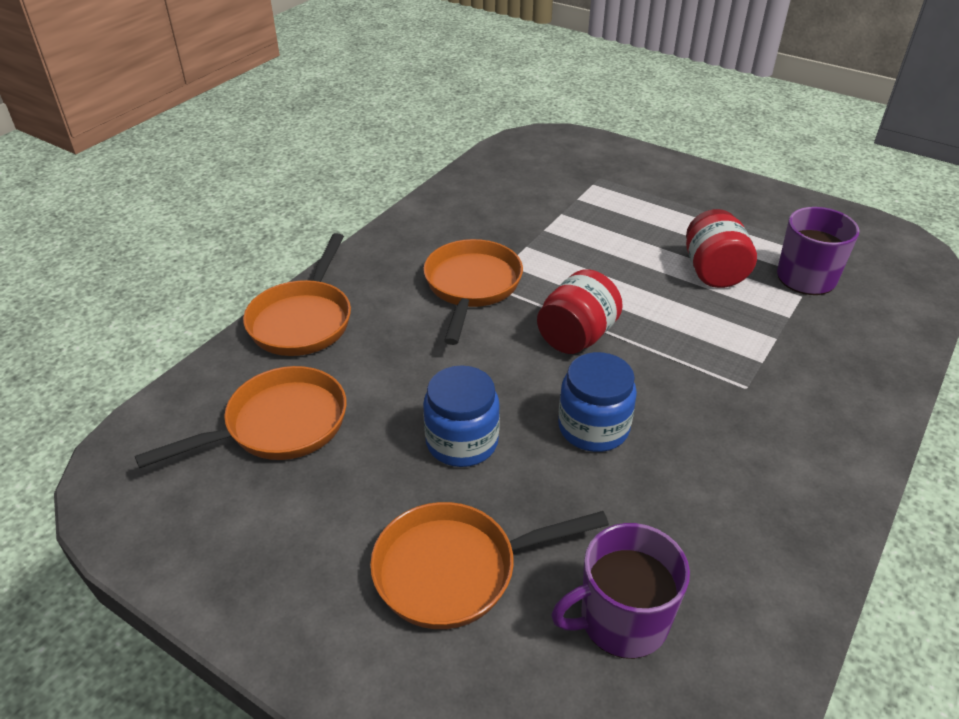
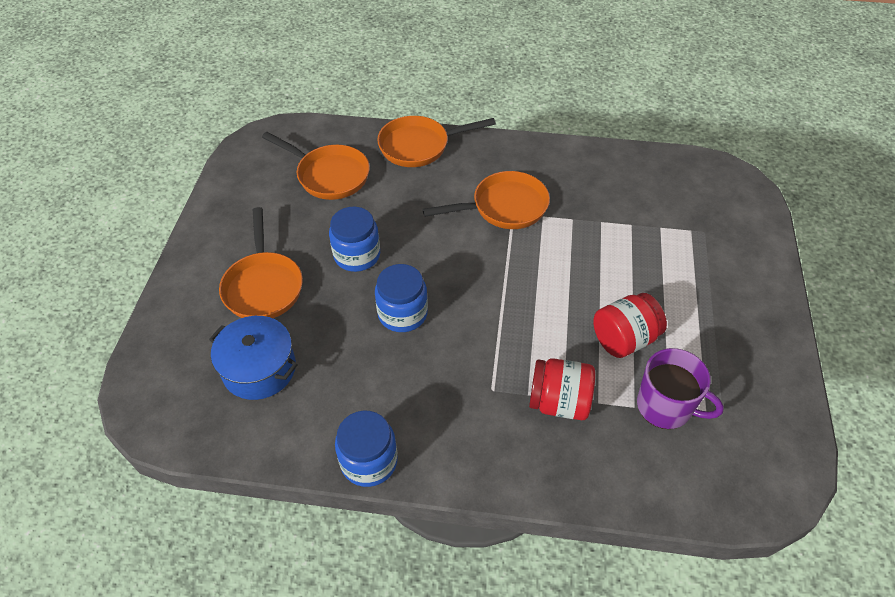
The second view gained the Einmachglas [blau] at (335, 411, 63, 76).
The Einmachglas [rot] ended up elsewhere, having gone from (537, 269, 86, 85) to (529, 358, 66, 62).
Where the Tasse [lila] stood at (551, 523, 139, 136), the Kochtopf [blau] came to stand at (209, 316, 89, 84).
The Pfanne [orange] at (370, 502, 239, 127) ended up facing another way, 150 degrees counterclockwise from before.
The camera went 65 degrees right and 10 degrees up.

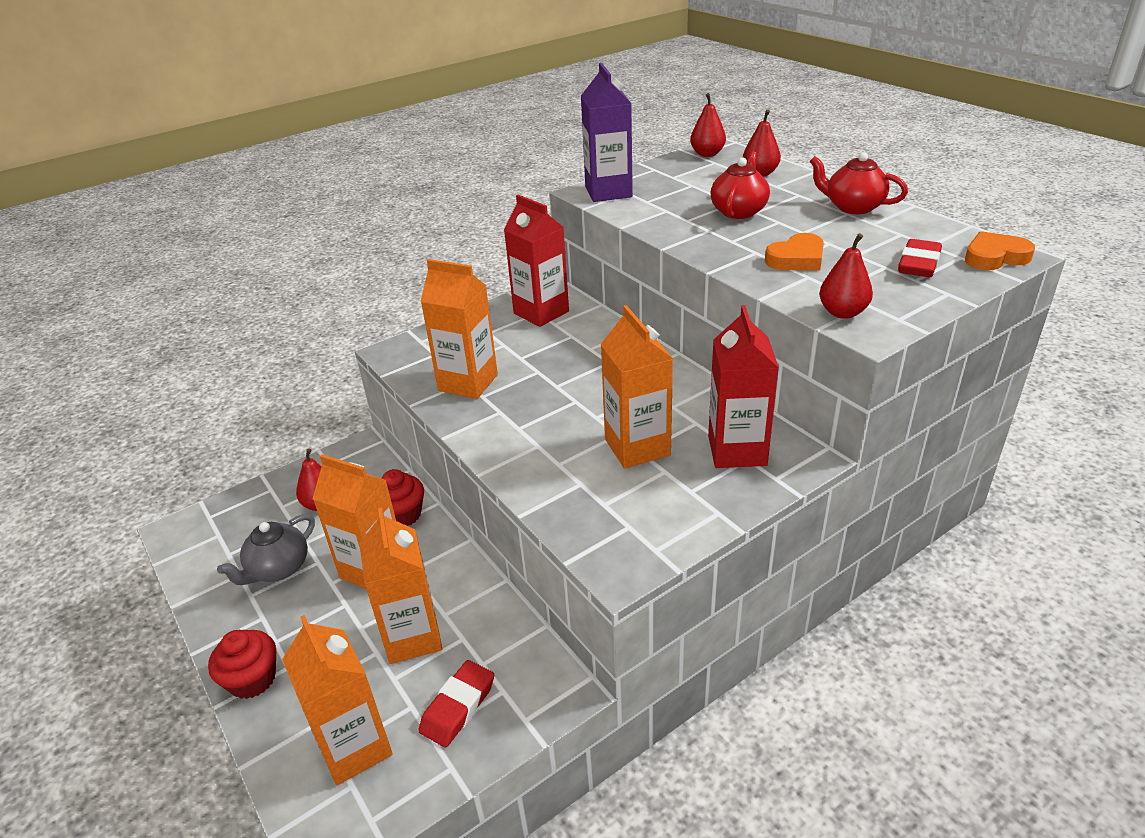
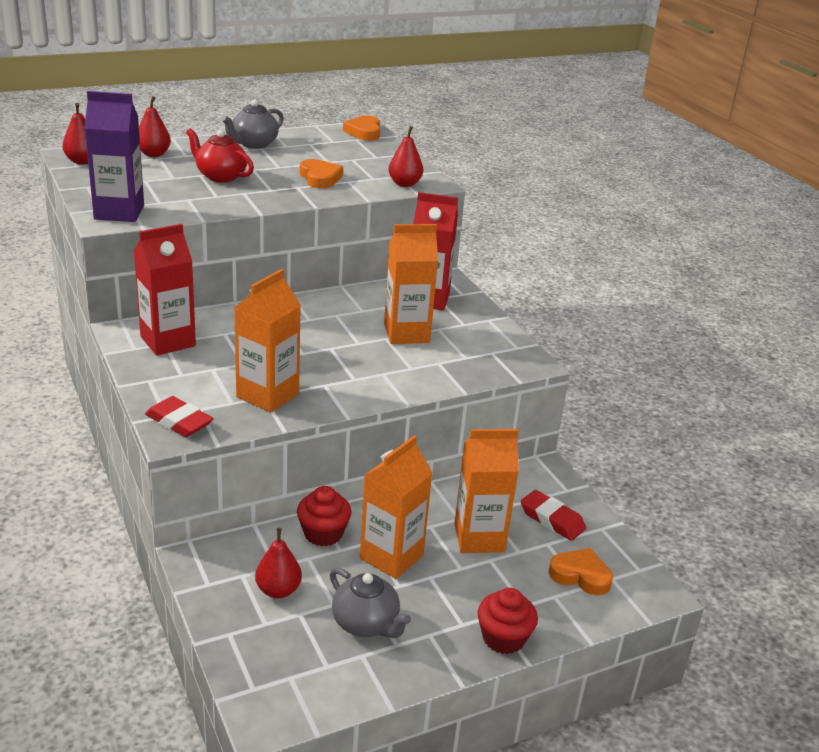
The Radiergummi [rot] ended up elsewhere, having gone from (898, 239, 44, 38) to (145, 396, 69, 41).
Where the Getränkekarton [orange] stood at (282, 615, 111, 170), the Herz [orange] came to stand at (548, 548, 65, 47).
What was the Teekanne [rot] at (810, 152, 98, 62) turned into the Teekanne [grau] at (221, 99, 63, 50).
The camera went 85 degrees left and 5 degrees down.

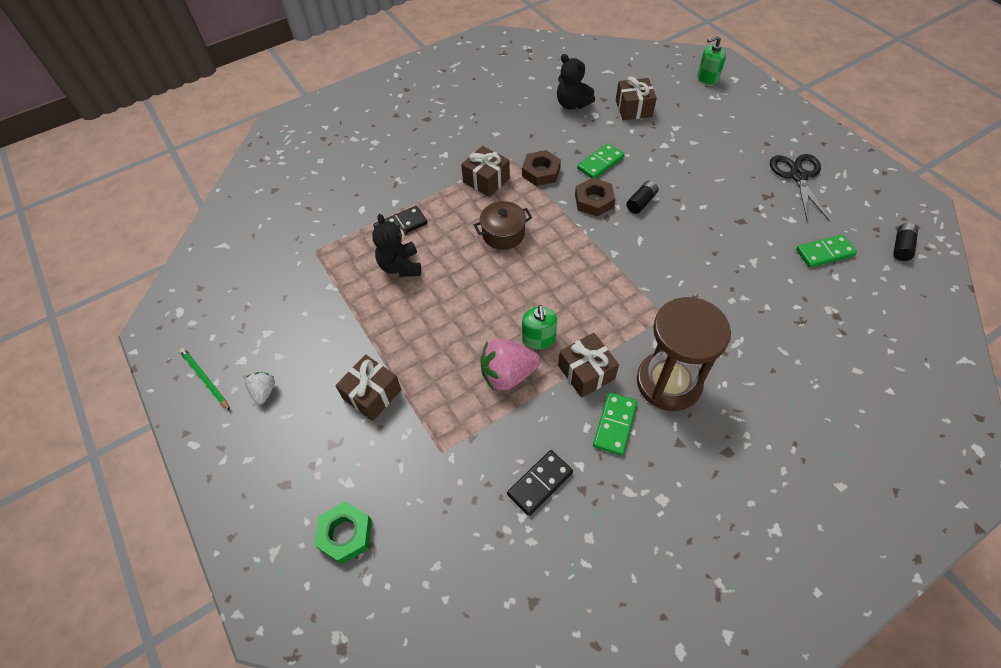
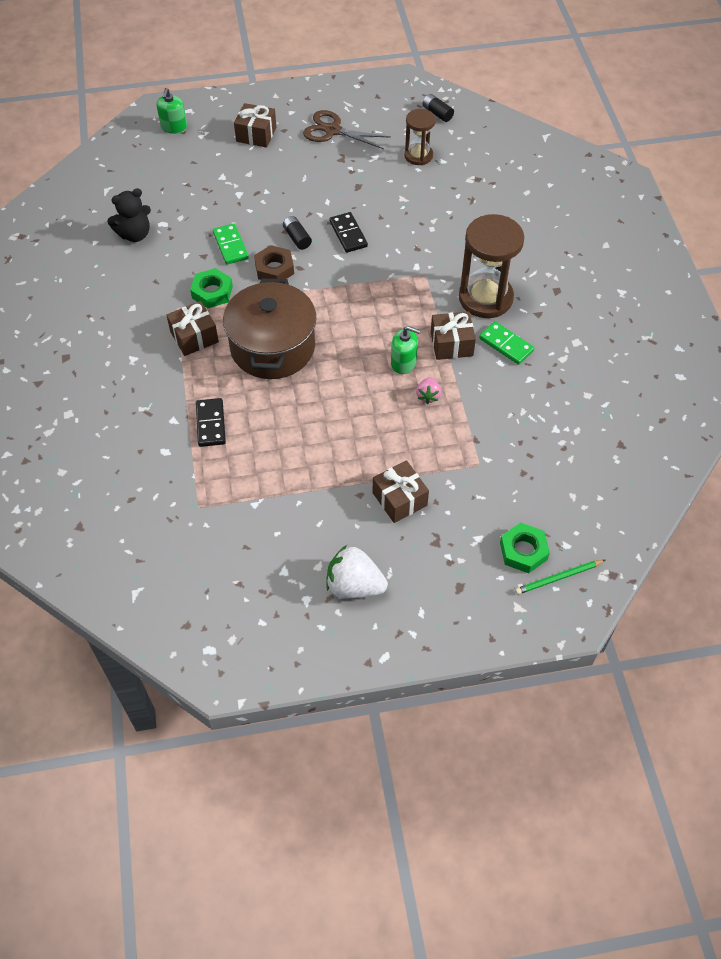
The second view lost the Teddybär [schwarz] at (372, 214, 49, 63).
The Bleistift [grün] ended up elsewhere, having gone from (179, 348, 51, 62) to (515, 560, 90, 35).
The Dominostein [schwarz] ended up elsewhere, having gone from (507, 450, 66, 66) to (330, 212, 38, 41).
The Geschenk [braun] ended up elsewhere, having gone from (616, 76, 41, 44) to (234, 103, 42, 45).
Where the Dominostein [grün] stood at (796, 234, 61, 34), the Sanduhr [braun] came to stand at (404, 109, 32, 56).
What was the Sechskantmutter [braun] at (522, 150, 39, 36) turned into the Sechskantmutter [grün] at (190, 268, 43, 40).
What was the Schere [schwarz] at (770, 154, 60, 67) turned into the Schere [braun] at (303, 110, 88, 39).
The size of the Erdbeere [weiß] at (245, 372, 30, 33) changed by a factor of 1.86.
The size of the Kochtopf [braun] at (474, 201, 58, 49) changed by a factor of 1.93.
The size of the Erdbeere [rosa] at (480, 338, 60, 53) changed by a factor of 0.54.
The camera went 70 degrees left and 0 degrees up.

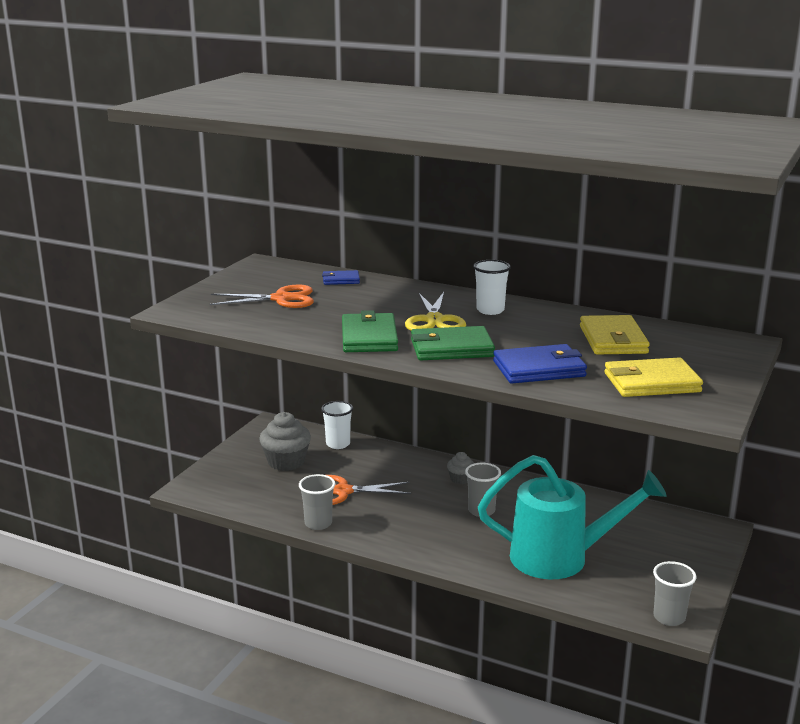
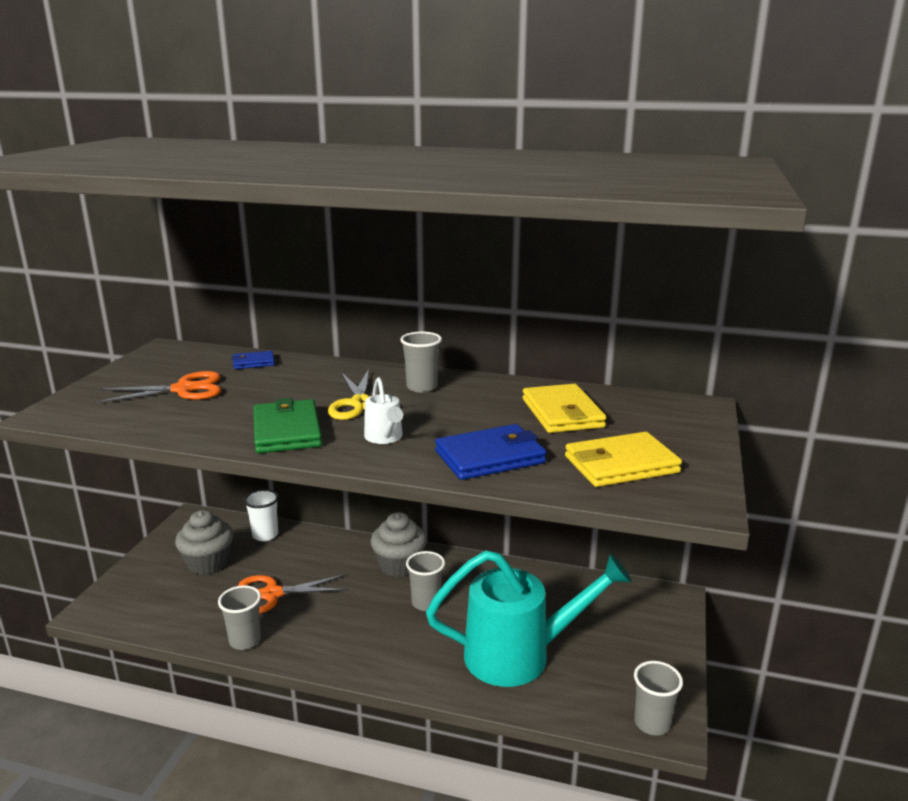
Where the Geldbörse [grün] stood at (411, 326, 84, 34), the Gießkanne [weiß] came to stand at (364, 377, 39, 67).
What was the Becher [weiß] at (473, 260, 38, 55) turned into the Becher [grau] at (400, 332, 42, 61).
The size of the Muffin [grau] at (447, 452, 27, 32) changed by a factor of 1.85.
The camera went 10 degrees left and 0 degrees up.

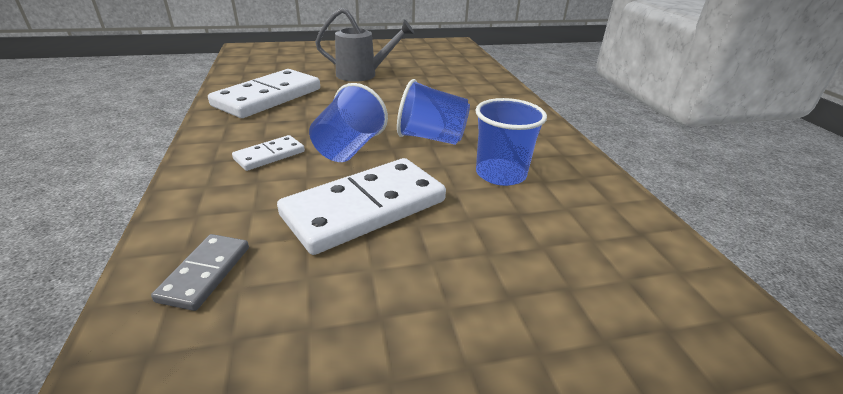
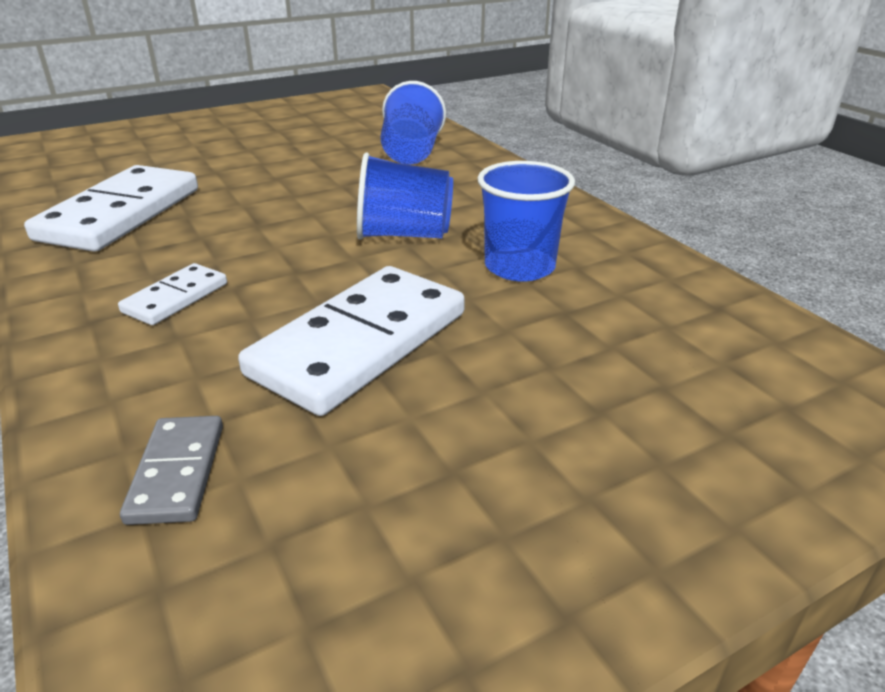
The second view lost the Gießkanne [grau] at (315, 8, 100, 74).
The Becher [blau] ended up elsewhere, having gone from (309, 83, 79, 79) to (380, 81, 66, 83).
The camera went 15 degrees left and 0 degrees up.

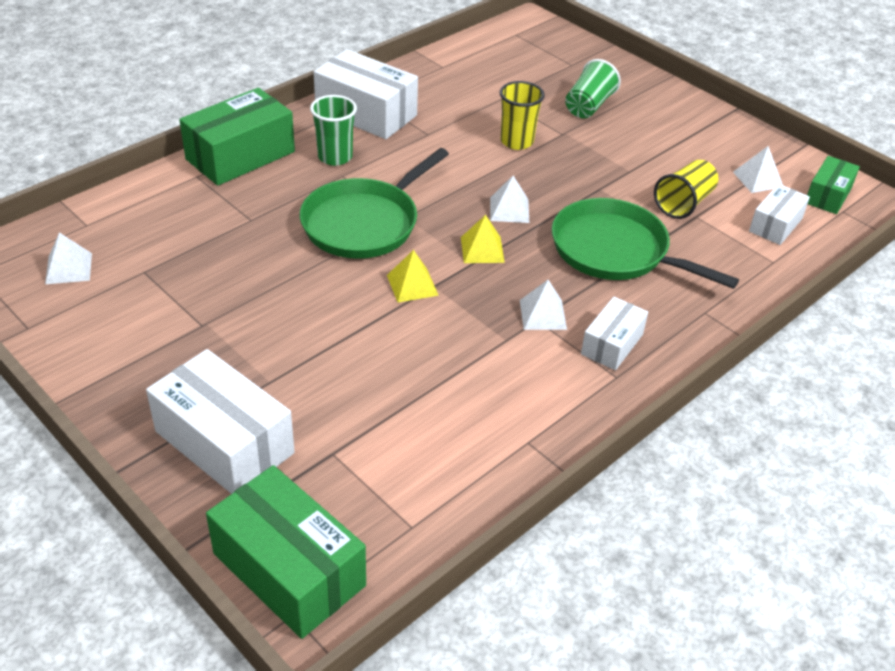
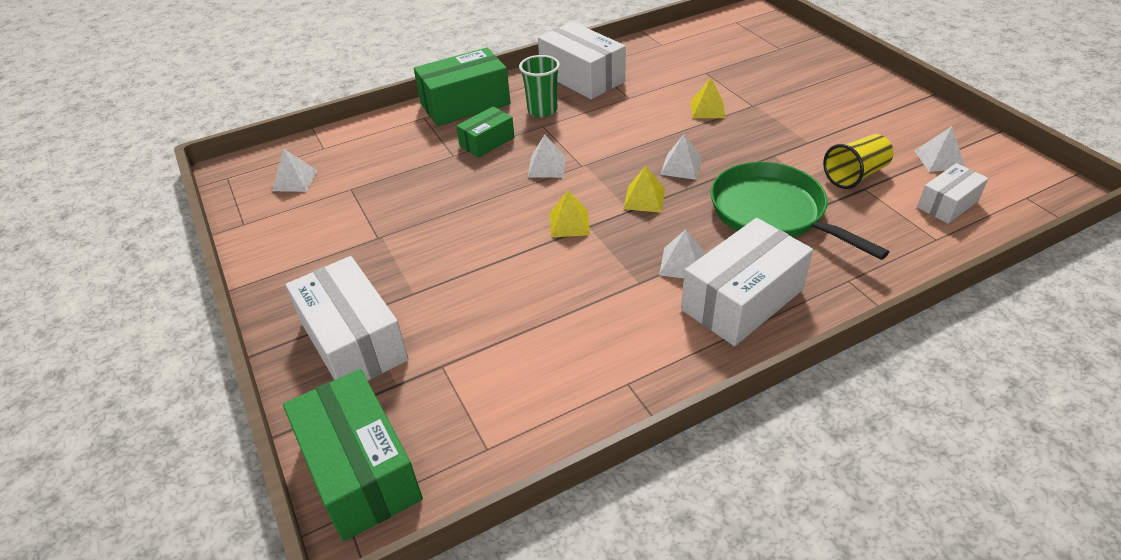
The second view lost the Becher [grün] at (565, 59, 56, 59).
The Schachtel [grün] ended up elsewhere, having gone from (807, 156, 53, 58) to (456, 106, 59, 52).
Where the Pfanne [grün] stood at (300, 148, 149, 111), the Pyramide [weiß] came to stand at (528, 134, 38, 44).
Where the Becher [gelb] stood at (500, 81, 45, 69), the Pyramide [gelb] came to stand at (691, 78, 35, 40).
The size of the Schachtel [weiß] at (581, 297, 67, 73) changed by a factor of 1.76.
The camera went 20 degrees right and 0 degrees up.

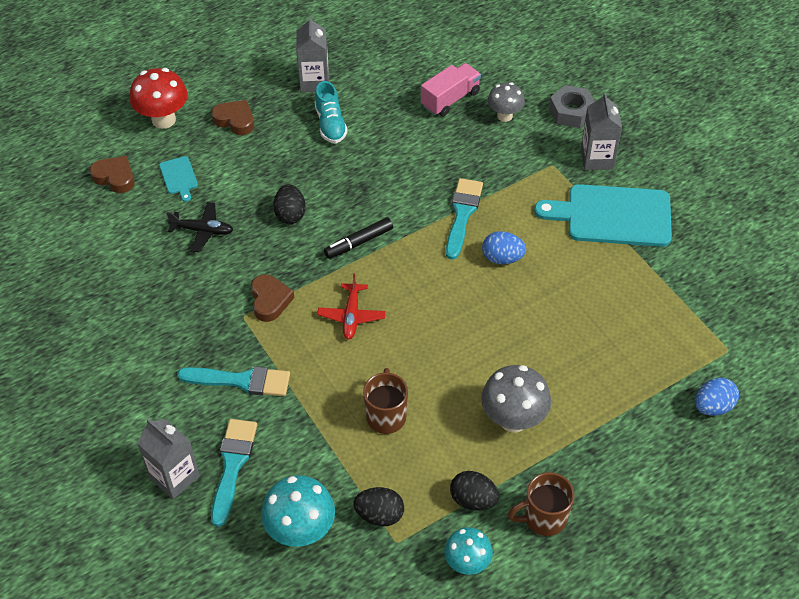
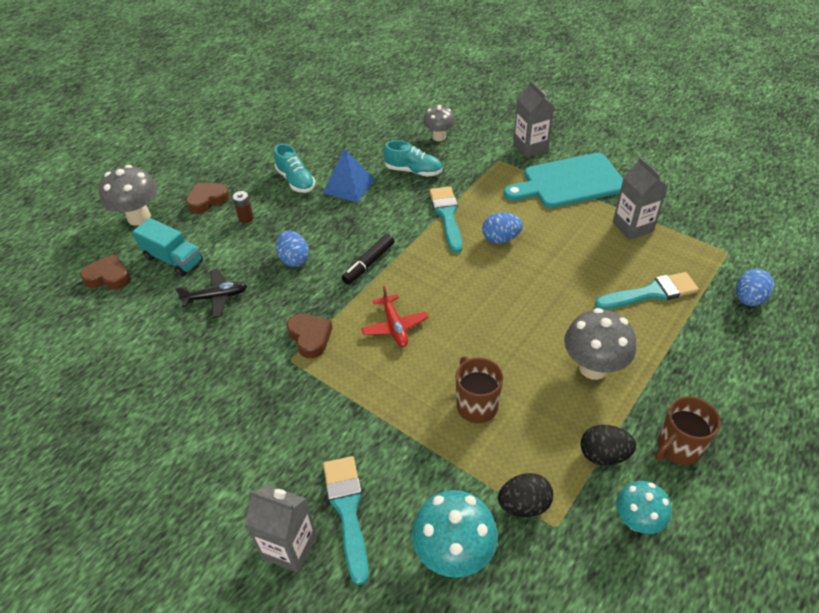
The second view lost the Lastwagen [rosa] at (421, 63, 60, 53).
The second view lost the Sechskantmutter [grau] at (549, 85, 46, 43).
The second view gained the Batterie [braun] at (232, 191, 22, 32).
The second view gained the Pyramide [blau] at (323, 149, 52, 53).
The second view gained the Schuh [türkis] at (383, 140, 59, 37).
The Pinsel [türkis] ended up elsewhere, having gone from (177, 366, 113, 30) to (595, 272, 104, 37).
The Getränkekarton [grau] ended up elsewhere, having gone from (296, 16, 33, 76) to (613, 157, 55, 83).
Where the Schneidebrett [türkis] stood at (159, 156, 39, 46), the Lastwagen [türkis] came to stand at (132, 218, 71, 58).
What was the Pilz [rot] at (130, 68, 58, 61) turned into the Pilz [grau] at (99, 165, 59, 61).
What was the Ei [schwarz] at (273, 184, 33, 40) turned into the Ei [blau] at (276, 231, 33, 36).
The Herz [braun] at (212, 100, 42, 35) ended up facing another way, 45 degrees counterclockwise from before.
The camera went 20 degrees left and 5 degrees down.

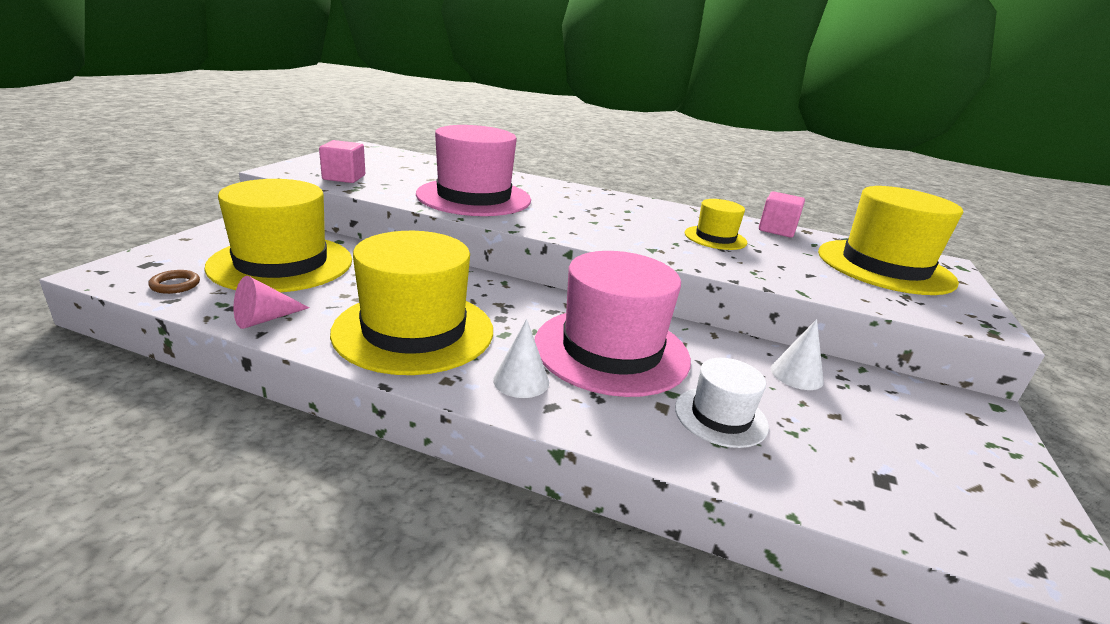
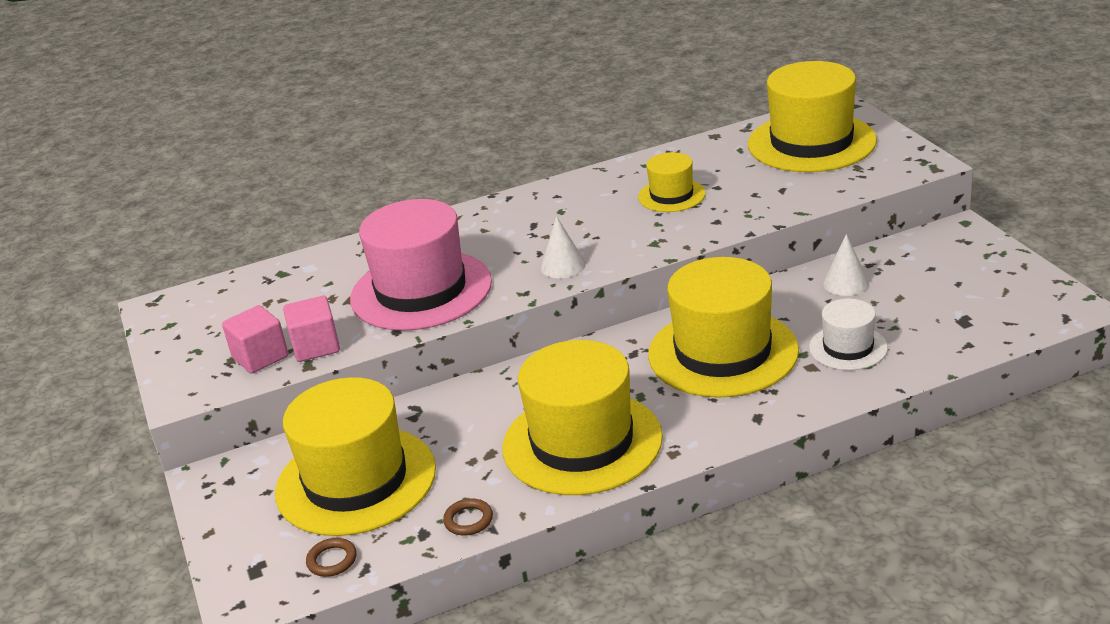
The Kegel [weiß] ended up elsewhere, having gone from (493, 319, 56, 79) to (540, 216, 46, 62).
The Kubus [rosa] ended up elsewhere, having gone from (759, 191, 46, 47) to (283, 296, 57, 66).
Where the Kegel [rosa] stood at (234, 276, 76, 53), the Ring [braun] came to stand at (443, 498, 50, 38).
What was the Hut [rosa] at (535, 251, 156, 146) turned into the Hut [gelb] at (648, 257, 151, 140).
The camera went 35 degrees left and 5 degrees up.

